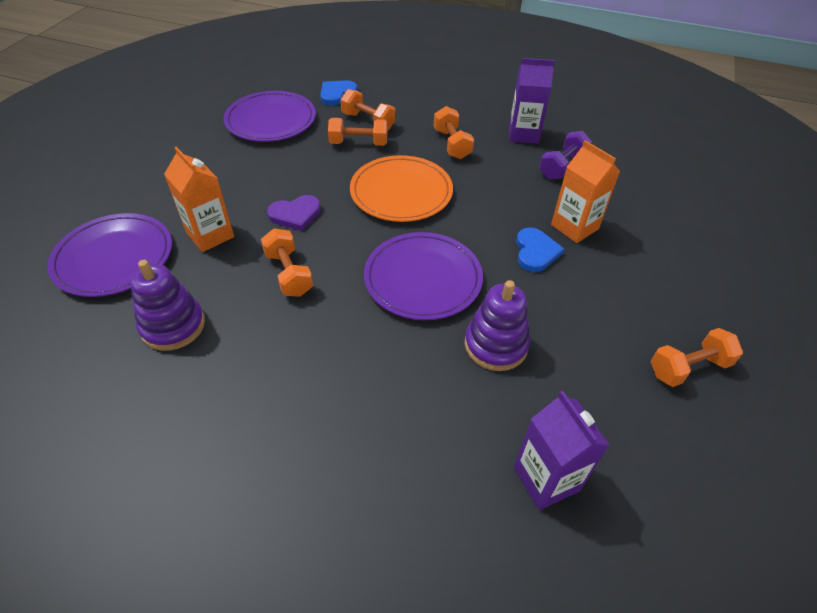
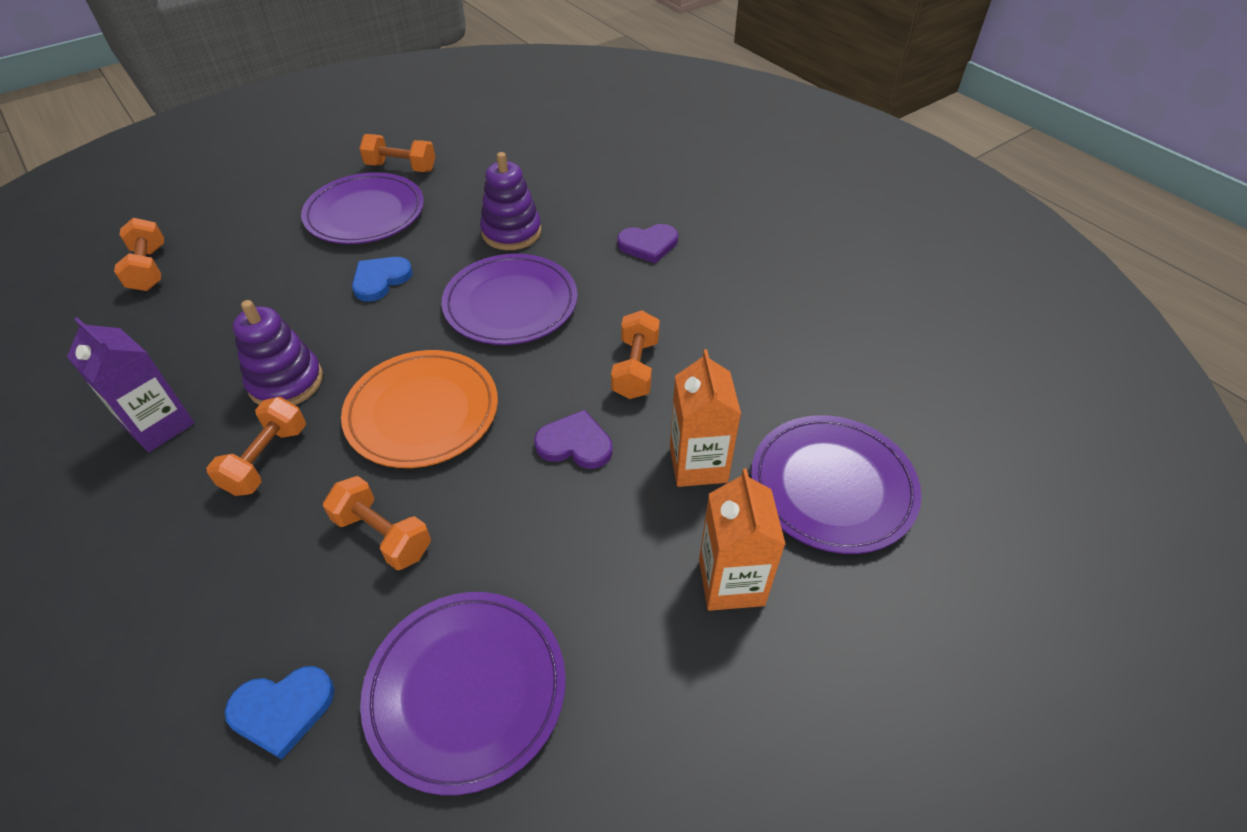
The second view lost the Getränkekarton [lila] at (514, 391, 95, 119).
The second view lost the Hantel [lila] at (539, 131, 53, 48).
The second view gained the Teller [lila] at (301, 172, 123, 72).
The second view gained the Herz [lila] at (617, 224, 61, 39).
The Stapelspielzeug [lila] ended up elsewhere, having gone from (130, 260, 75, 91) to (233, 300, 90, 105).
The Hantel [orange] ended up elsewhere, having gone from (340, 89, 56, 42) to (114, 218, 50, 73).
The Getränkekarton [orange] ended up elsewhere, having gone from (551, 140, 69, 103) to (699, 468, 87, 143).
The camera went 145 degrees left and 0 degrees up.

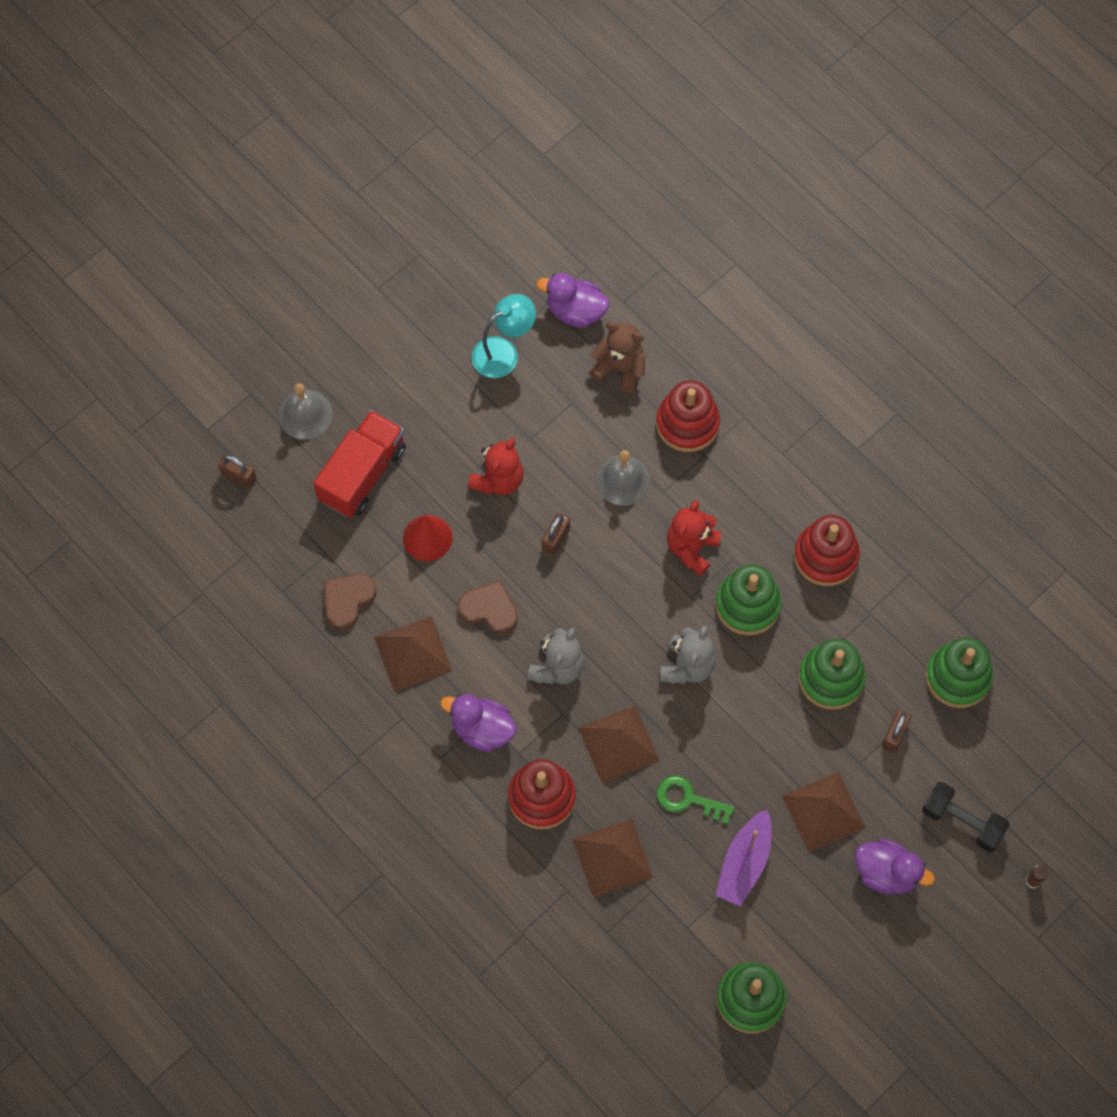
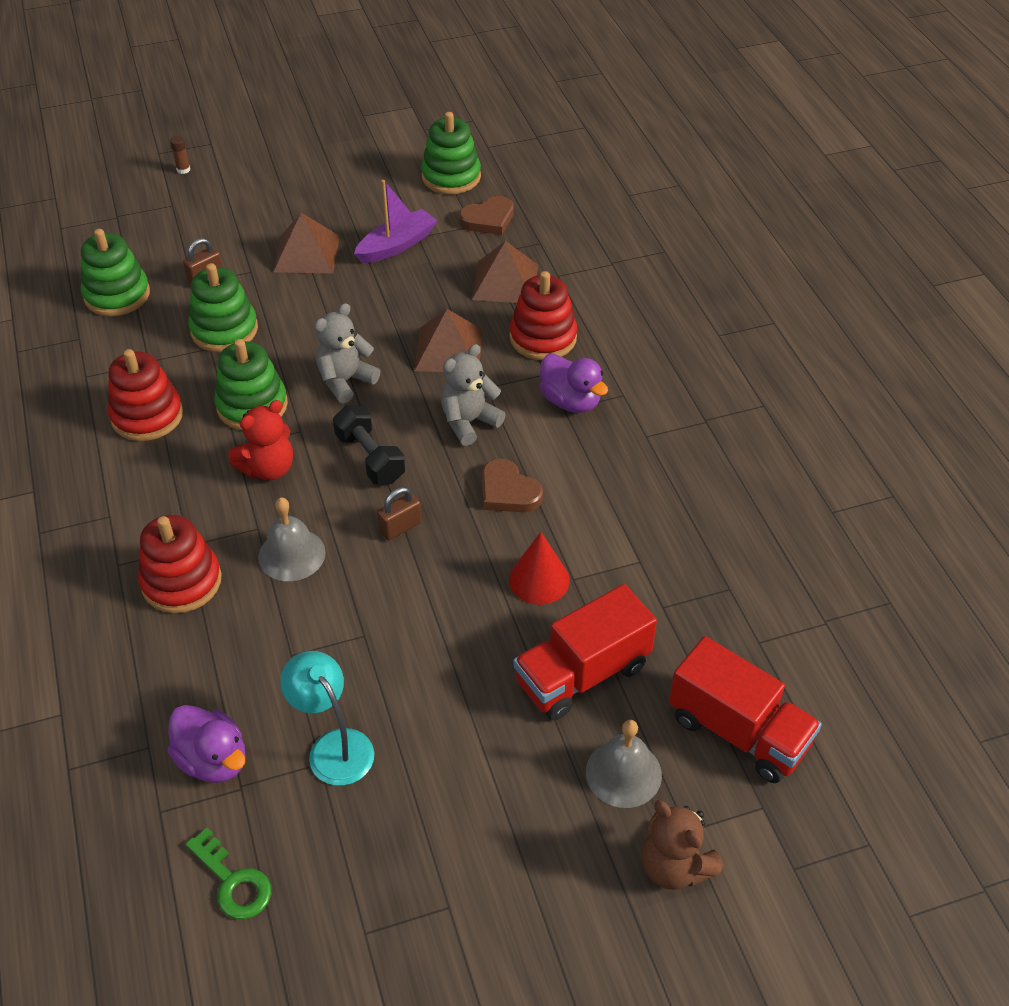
The second view lost the Pyramide [braun] at (374, 616, 78, 76).
The second view lost the Teddybär [rot] at (468, 438, 56, 57).
The second view lost the Ente [lila] at (855, 839, 80, 55).
The Herz [braun] ended up elsewhere, having gone from (324, 573, 53, 56) to (459, 196, 55, 39).
The Teddybär [braun] ended up elsewhere, having gone from (589, 322, 56, 72) to (641, 800, 83, 90).
The Schlüssel [grün] ended up elsewhere, having gone from (656, 775, 79, 49) to (185, 828, 86, 91).
The Hantel [schwarz] ended up elsewhere, having gone from (922, 782, 88, 70) to (333, 405, 72, 79).
Where the Vorhängeschloss [braun] stood at (218, 454, 39, 35), the Lastwagen [rot] came to stand at (669, 636, 153, 147).
The Lampe [türkis] at (472, 294, 64, 84) ended up facing another way, 60 degrees clockwise from before.
The camera went 155 degrees left and 20 degrees down.

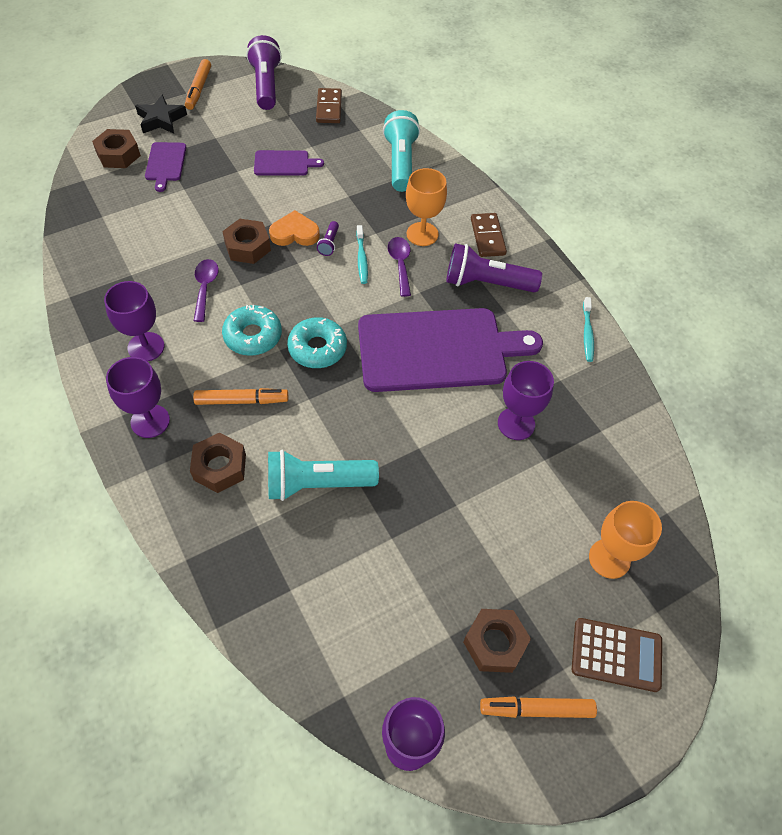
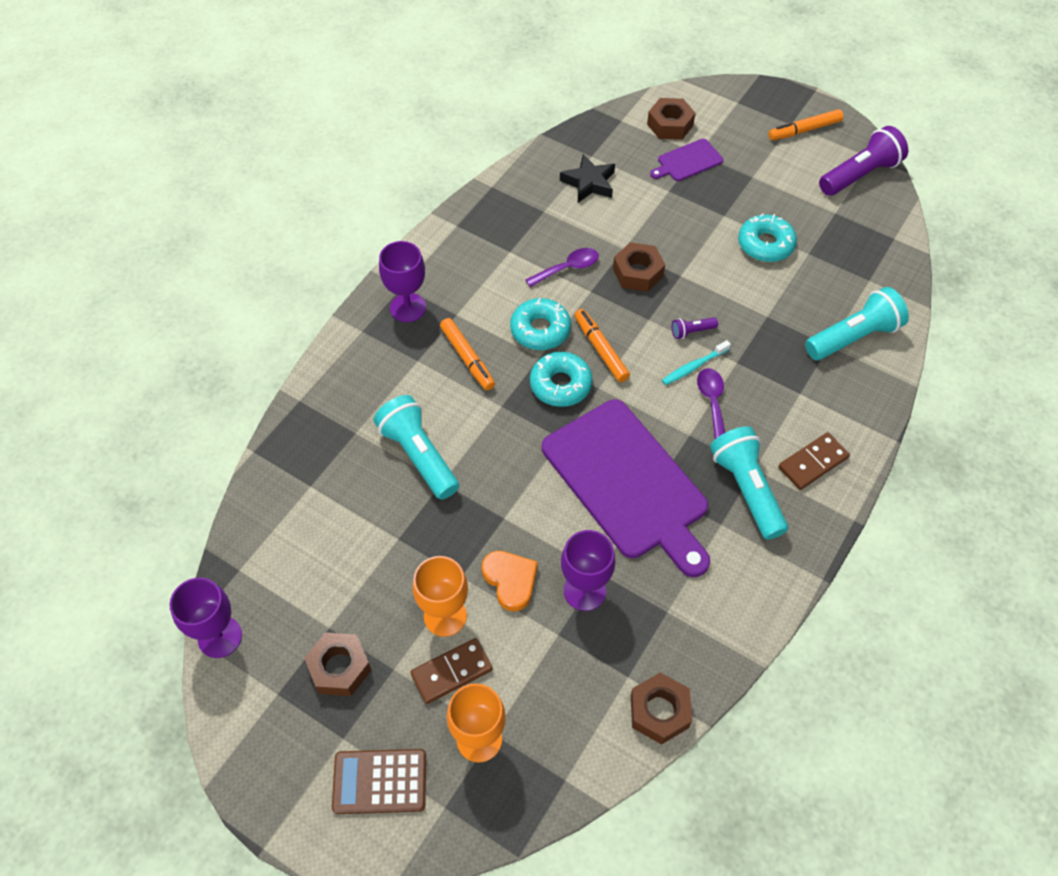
The second view lost the Kelch [lila] at (104, 281, 61, 81).
The second view lost the Zahnbürste [türkis] at (583, 297, 11, 65).
The Stern [schwarz] ended up elsewhere, having gone from (135, 94, 52, 40) to (560, 154, 55, 49).
The Sechskantmutter [braun] ended up elsewhere, having gone from (190, 433, 56, 60) to (631, 673, 61, 71).
The Herz [orange] ended up elsewhere, having gone from (269, 210, 51, 36) to (482, 551, 55, 60).
The Dominostein [braun] ended up elsewhere, having gone from (316, 88, 26, 35) to (411, 638, 82, 66).
The Kelch [orange] ended up elsewhere, having gone from (406, 168, 41, 78) to (413, 556, 55, 81).
The Filzstift [orange] ended up elsewhere, having gone from (480, 697, 117, 21) to (575, 309, 55, 73).
Where the Schneidebrett [lila] stood at (254, 150, 70, 26), the Donut [türkis] came to stand at (738, 214, 59, 48).
What was the Taschenlampe [lila] at (446, 243, 96, 49) turned into the Taschenlampe [türkis] at (710, 426, 78, 114).
The Löffel [lila] at (388, 237, 23, 60) ended up facing another way, 60 degrees counterclockwise from before.
The Taschenrechner [braun] at (572, 618, 90, 74) ended up facing another way, 105 degrees clockwise from before.
The camera went 65 degrees right and 0 degrees up.

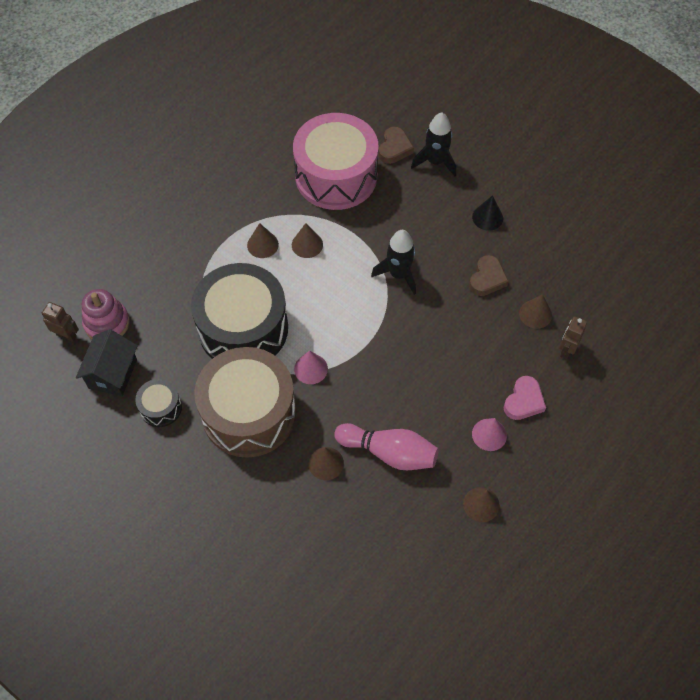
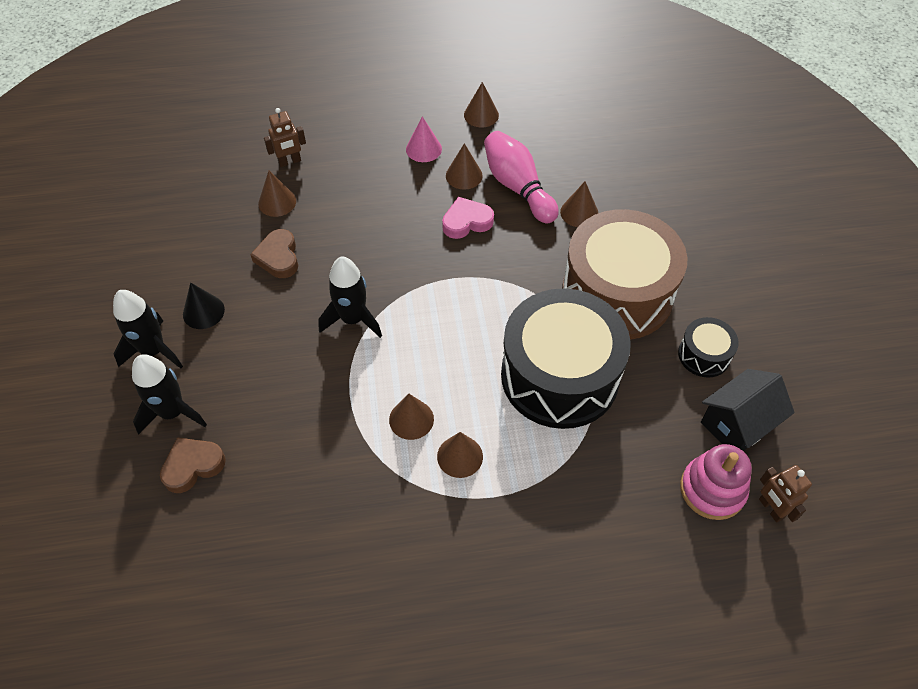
The second view lost the Trommel [rosa] at (293, 113, 86, 97).
The second view lost the Kegel [rosa] at (294, 350, 34, 34).
The second view gained the Rakete [schwarz] at (113, 290, 70, 79).
The second view gained the Kegel [braun] at (446, 143, 37, 47).
The Herz [rosa] ended up elsewhere, having gone from (504, 376, 42, 44) to (442, 197, 52, 42).
The Herz [braun] at (469, 255, 40, 41) ended up facing another way, 75 degrees counterclockwise from before.
The camera went 140 degrees left and 5 degrees down.

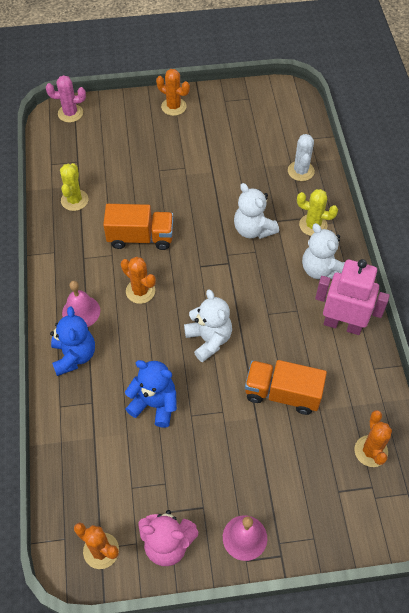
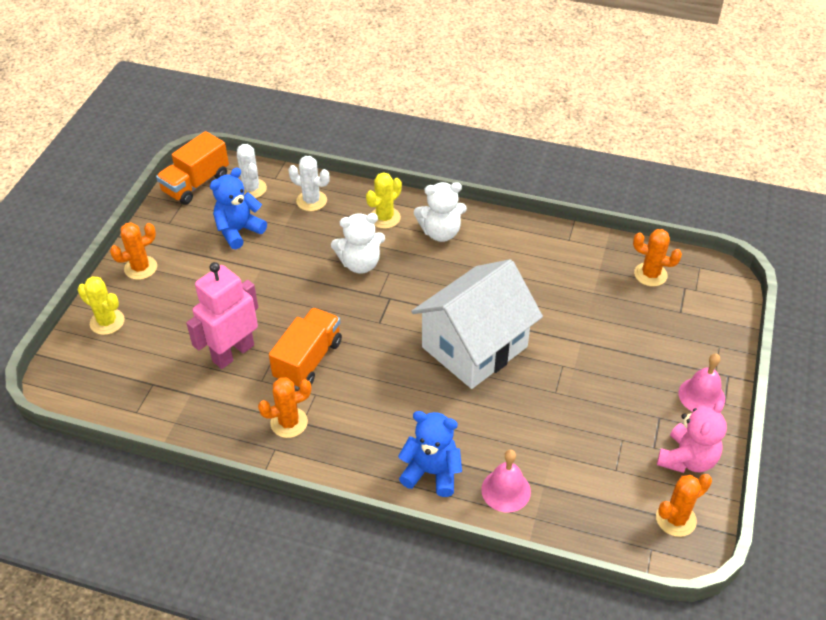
The second view lost the Kaktus [rosa] at (46, 75, 40, 48).
The second view gained the Kaktus [weiß] at (237, 144, 30, 54).
The Kaktus [gelb] ended up elsewhere, having gone from (60, 163, 29, 48) to (78, 276, 46, 59).
The Glocke [rosa] ended up elsewhere, having gone from (62, 281, 38, 46) to (481, 449, 50, 63).
The Kaktus [orange] ended up elsewhere, having gone from (121, 257, 35, 47) to (258, 378, 53, 60).
The Teddybär [blau] ended up elsewhere, having gone from (125, 360, 52, 68) to (210, 167, 57, 82).
The Lastwagen [orange] ended up elsewhere, having gone from (245, 360, 82, 55) to (156, 131, 73, 74).
The Roboter [rosa] ended up elsewhere, having gone from (315, 259, 75, 76) to (186, 262, 72, 107).
Where the Teddybär [weiß] stood at (184, 289, 48, 73), the Haus [weiß] came to stand at (411, 259, 132, 130).
The camera went 65 degrees left and 10 degrees down.

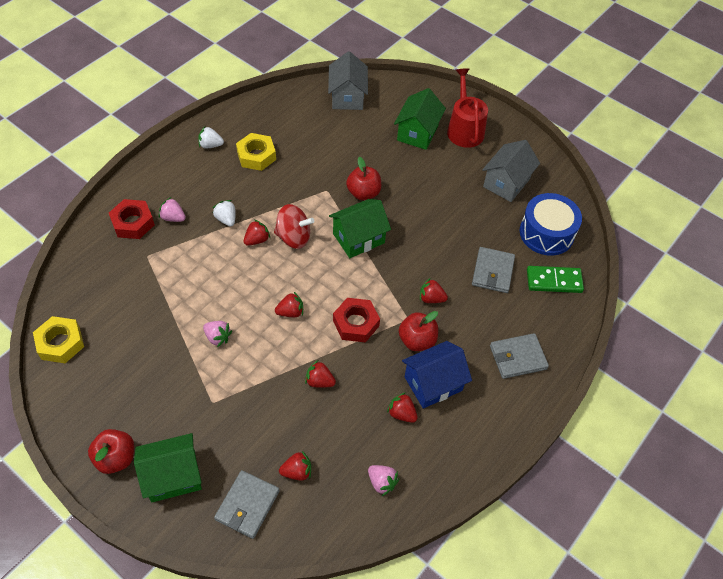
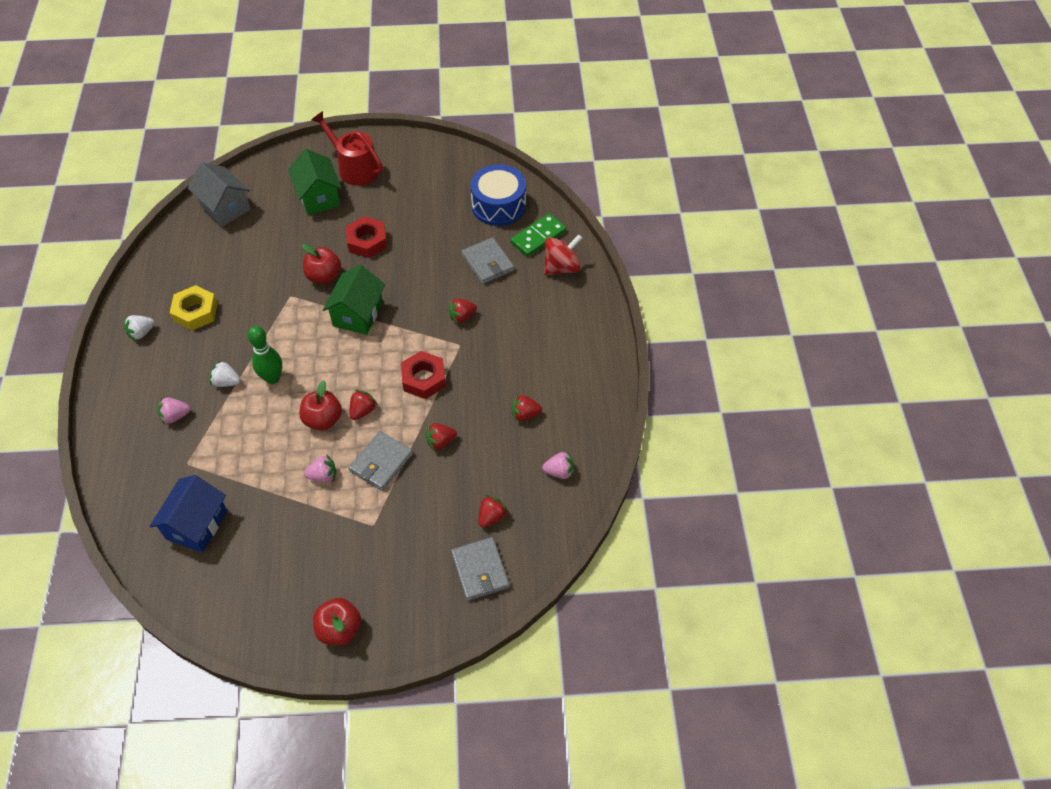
The second view lost the Sechskantmutter [gelb] at (33, 316, 51, 47).
The second view lost the Haus [grün] at (134, 433, 68, 69).
The second view lost the Haus [grau] at (482, 140, 58, 62).
The Sechskantmutter [rot] ended up elsewhere, having gone from (109, 199, 46, 40) to (346, 216, 41, 42).
The Kreisel [rot] ended up elsewhere, having gone from (274, 204, 40, 45) to (544, 234, 38, 41).
The Apfel [rot] ended up elsewhere, having gone from (399, 311, 39, 40) to (300, 380, 42, 51).
The Haus [blau] ended up elsewhere, having gone from (402, 341, 70, 68) to (149, 475, 78, 78).
The Geldbörse [grau] ended up elsewhere, having gone from (490, 333, 59, 46) to (349, 431, 64, 60).
Where the Erdbeere [rot] stood at (243, 220, 27, 26), the Bowlingkegel [grün] came to stand at (248, 326, 34, 58).
The camera went 40 degrees left and 0 degrees up.

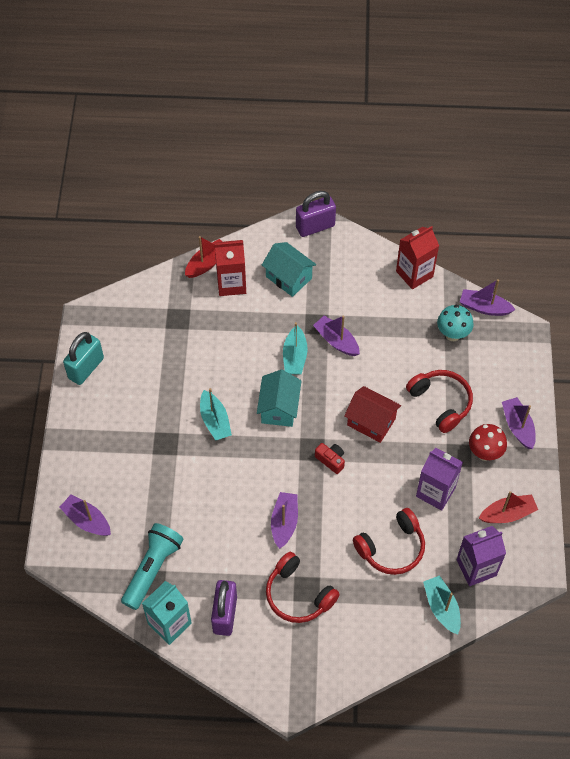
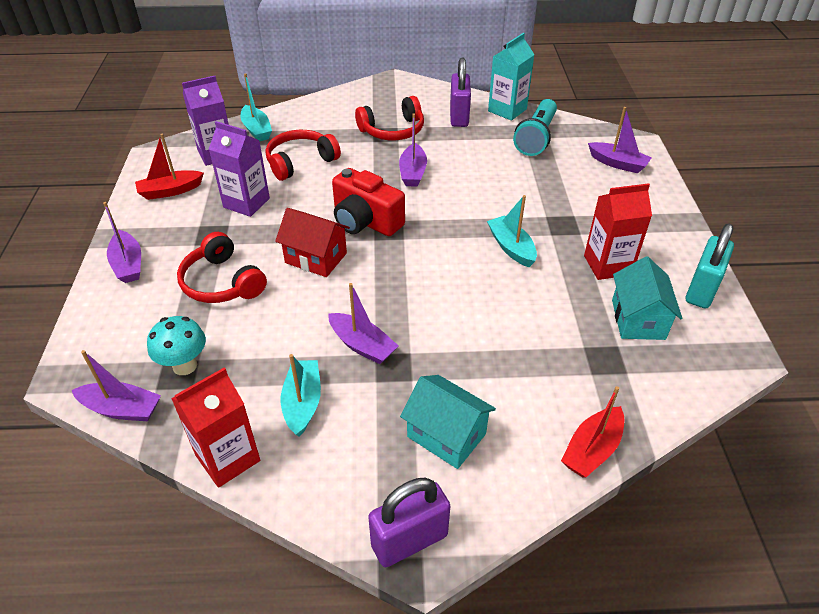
The second view lost the Pilz [rot] at (469, 424, 38, 37).
The Getränkekarton [rot] ended up elsewhere, having gone from (214, 240, 32, 56) to (584, 183, 68, 97).
The Haus [türkis] ended up elsewhere, having gone from (257, 370, 44, 57) to (612, 256, 71, 84).
The Boot [türkis] ended up elsewhere, having gone from (283, 322, 25, 53) to (281, 354, 40, 83).
The Kopfhörer [rot] at (266, 552, 74, 71) ended up facing another way, 120 degrees clockwise from before.
The size of the Kamera [rot] at (315, 443, 30, 31) changed by a factor of 2.01.
The camera went 175 degrees right and 15 degrees down.

